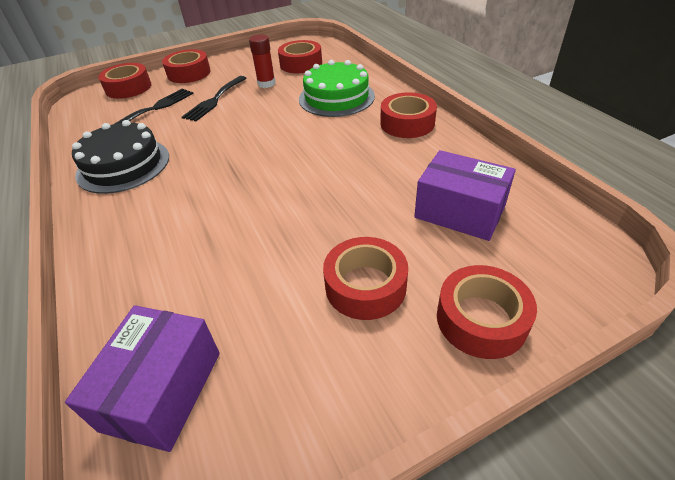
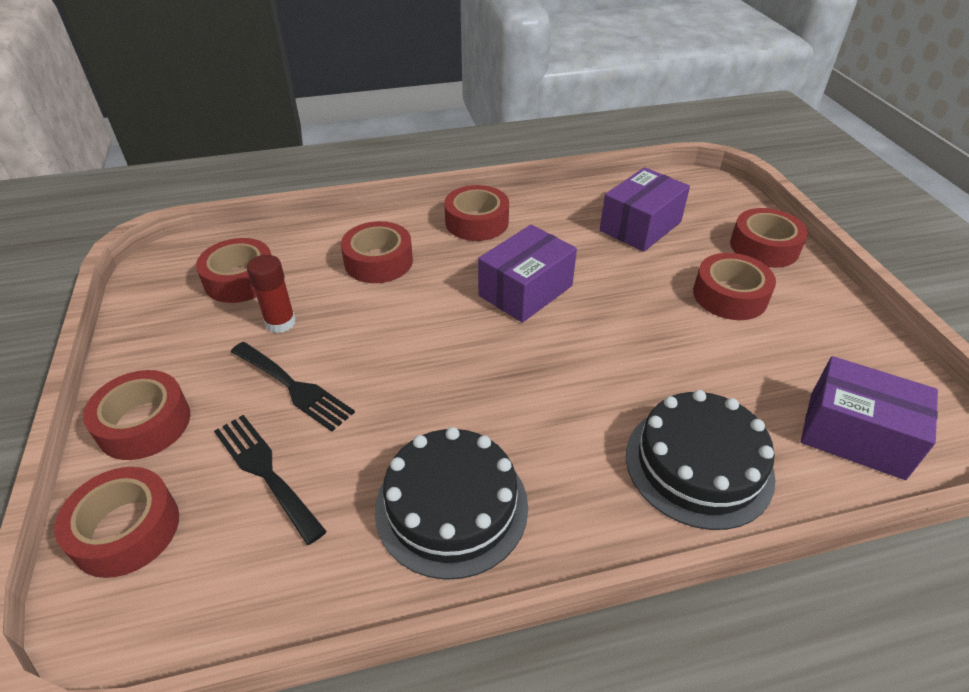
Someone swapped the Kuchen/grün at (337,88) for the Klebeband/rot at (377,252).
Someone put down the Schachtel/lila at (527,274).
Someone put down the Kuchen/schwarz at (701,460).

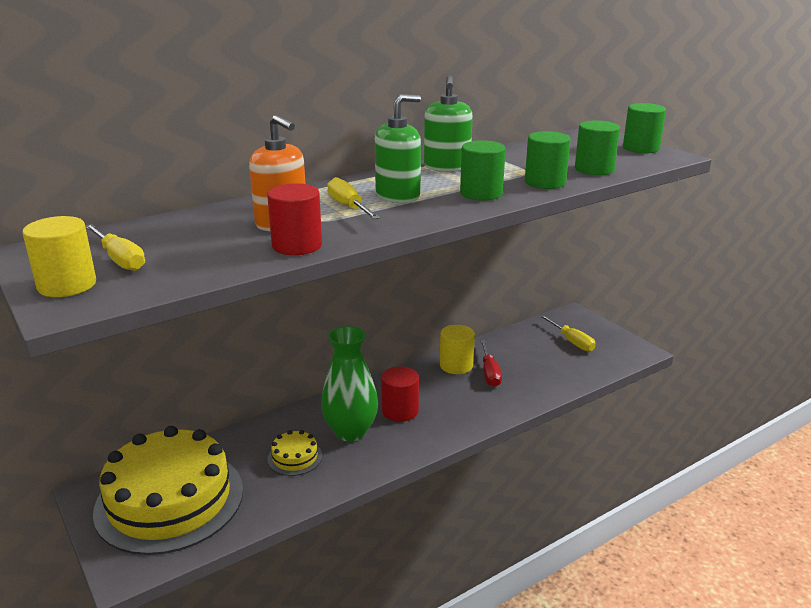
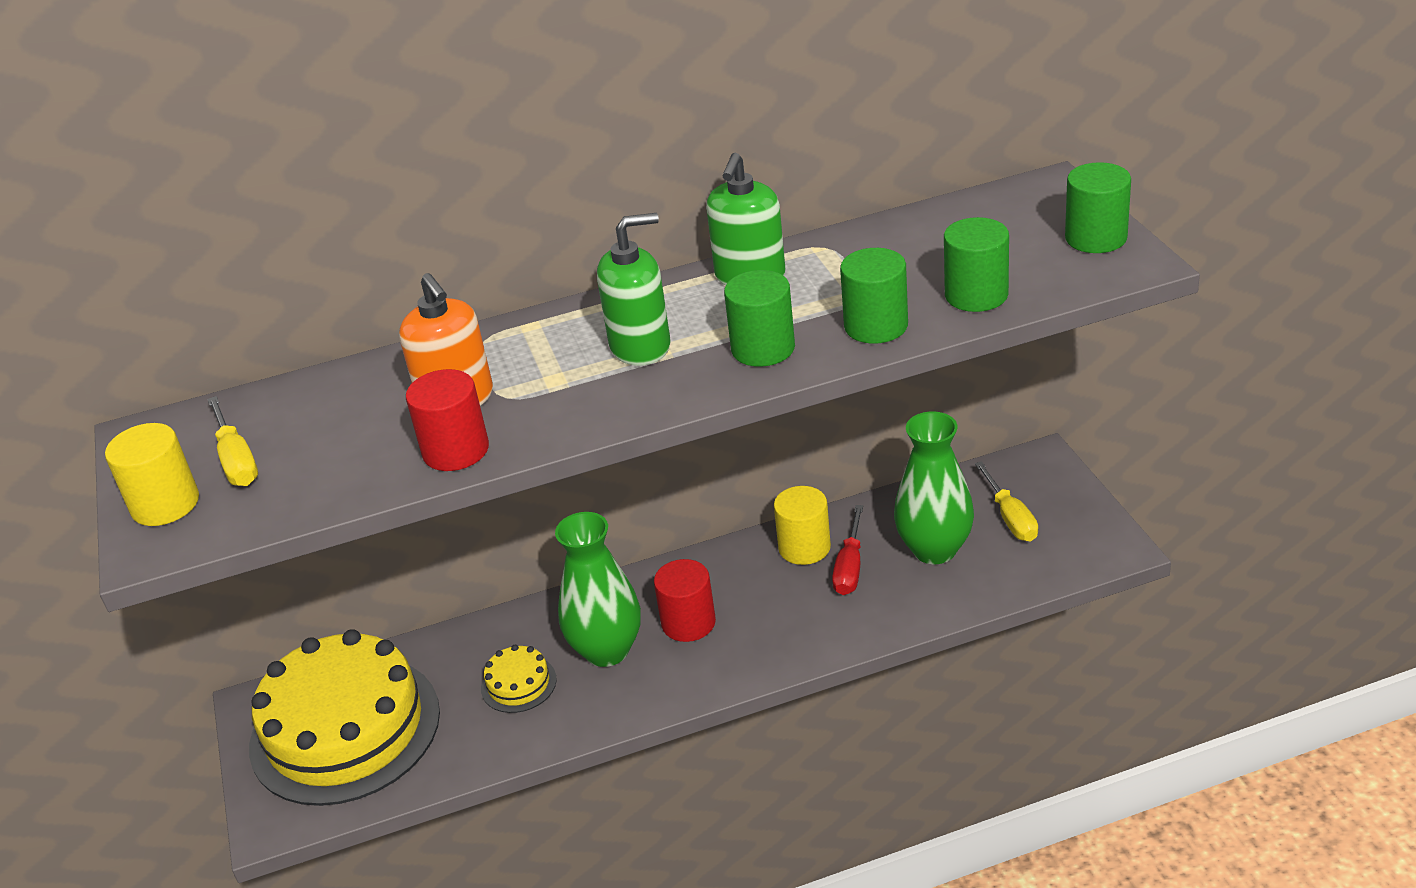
Someone took away the Schraubenzieher/gelb at (353,198).
Someone put down the Vase/grün at (934,487).

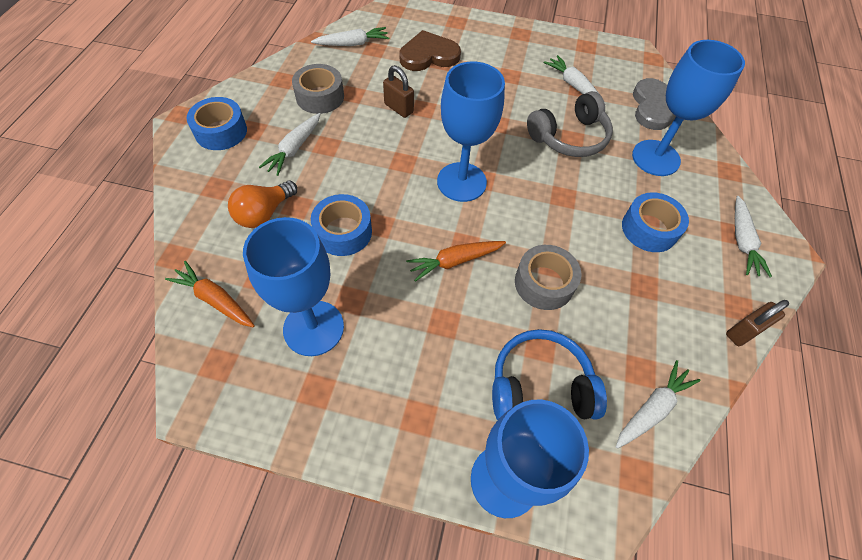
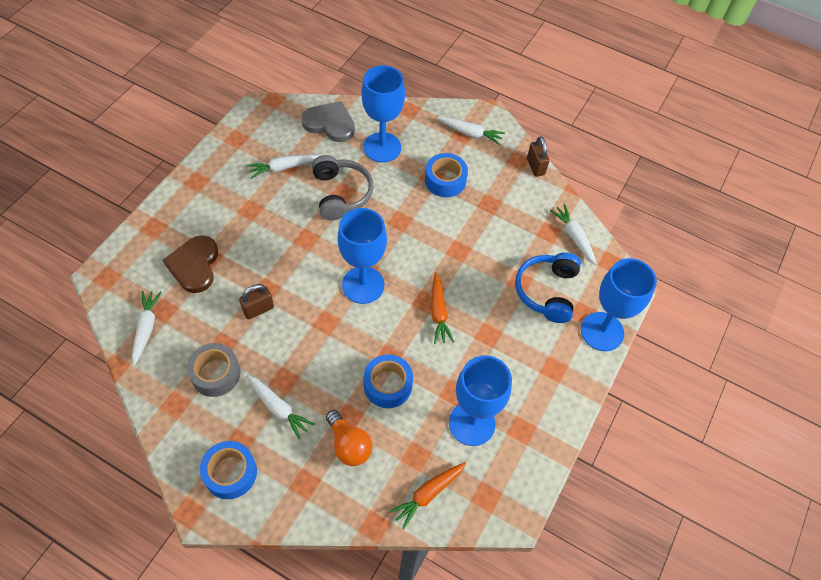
Someone took away the Klebeband/grau at (548,277).

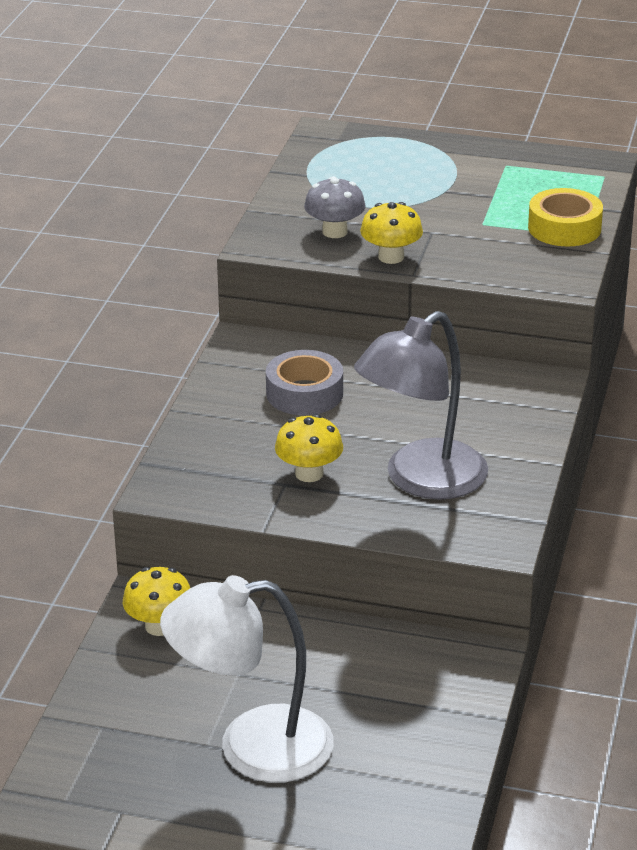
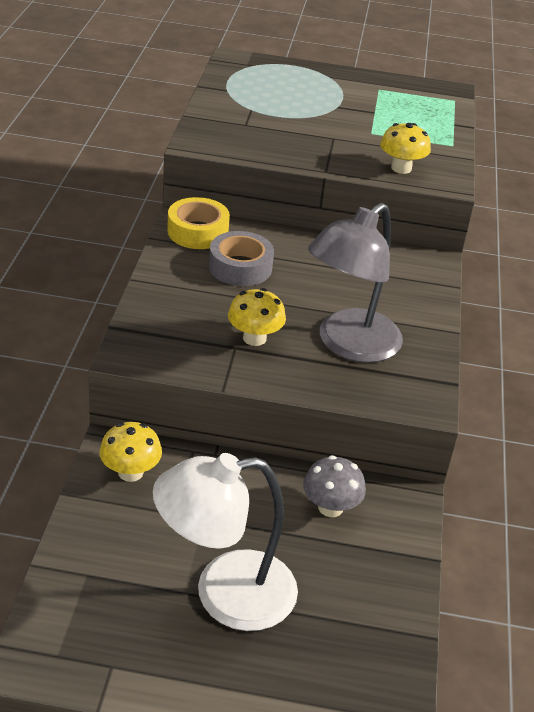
Someone carried the Pilz/grau from (335,207) to (334,486).
Someone carried the Pilz/gelb from (391,233) to (405,148).
Someone carried the Klebeband/gelb from (565,217) to (198,223).

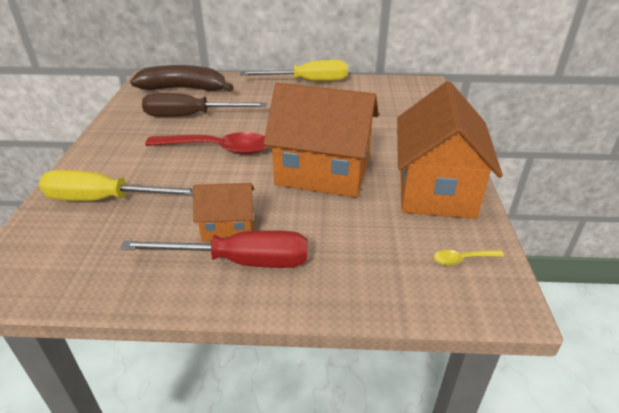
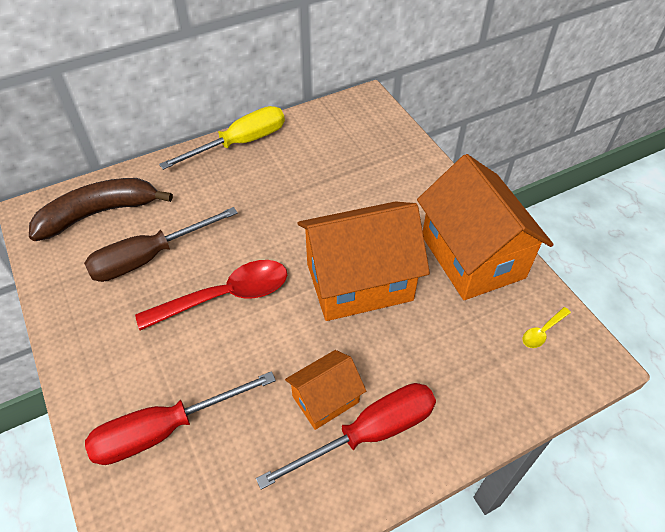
Someone repainted the Schraubenzieher/gelb at (116,185), which became the Schraubenzieher/rot at (180,418).

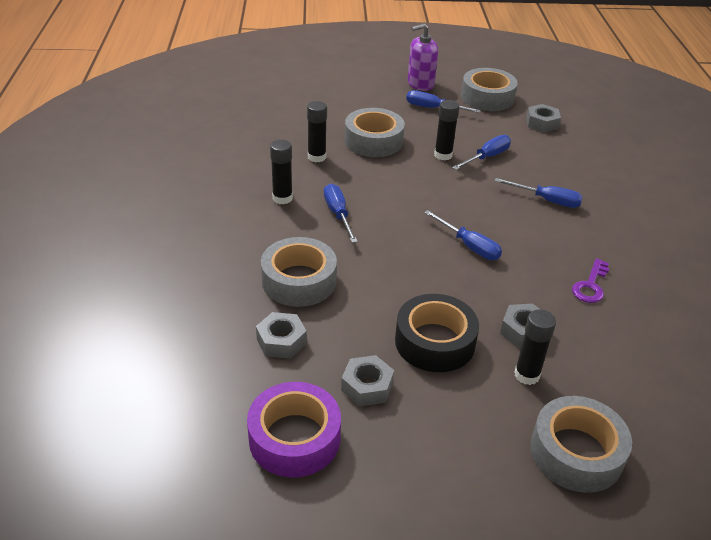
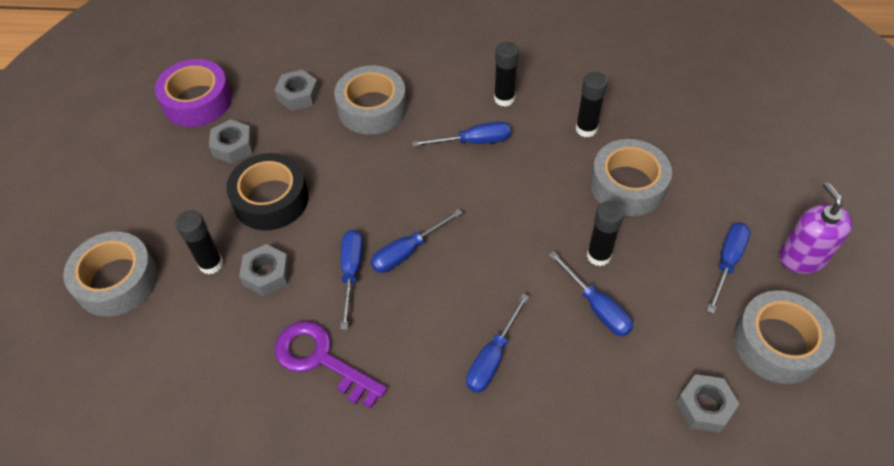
Someone scaled the Schlüssel/lila at (590,280) by 1.54.
Someone put down the Schraubenzieher/blau at (351,280).

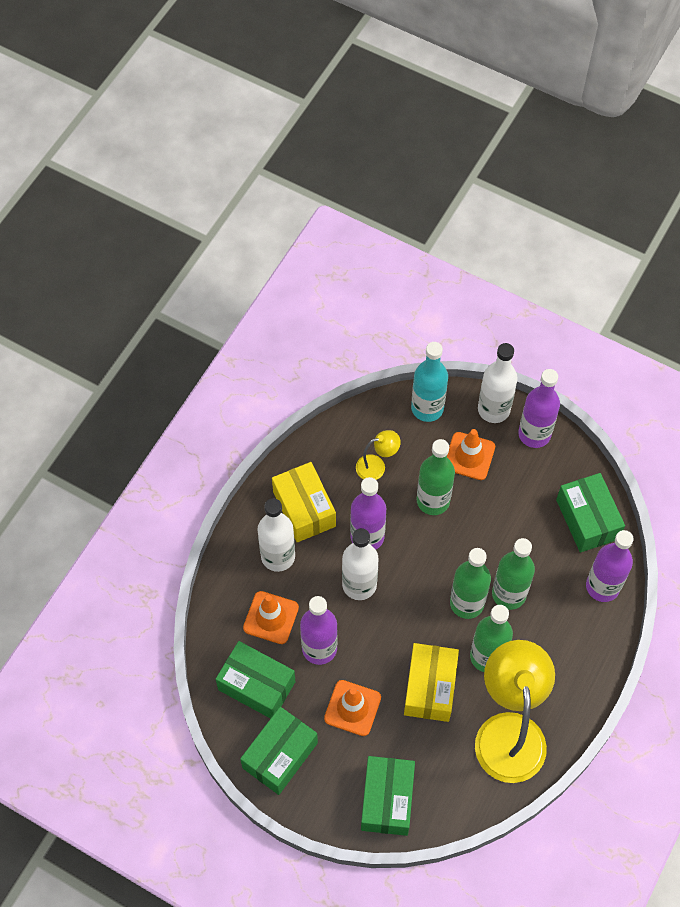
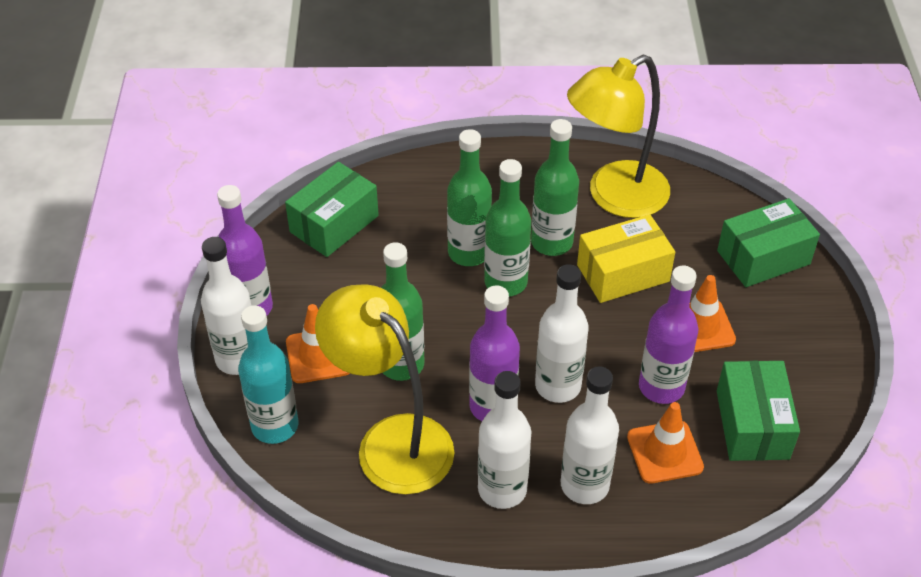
Someone took away the Schachtel/grün at (279,751).
Someone swapped the Schachtel/gelb at (304,502) for the Flasche/weiß at (504,440).
Someone scaled the Lampe/gelb at (378,455) by 2.24.
Someone took away the Flasche/lila at (610,566).

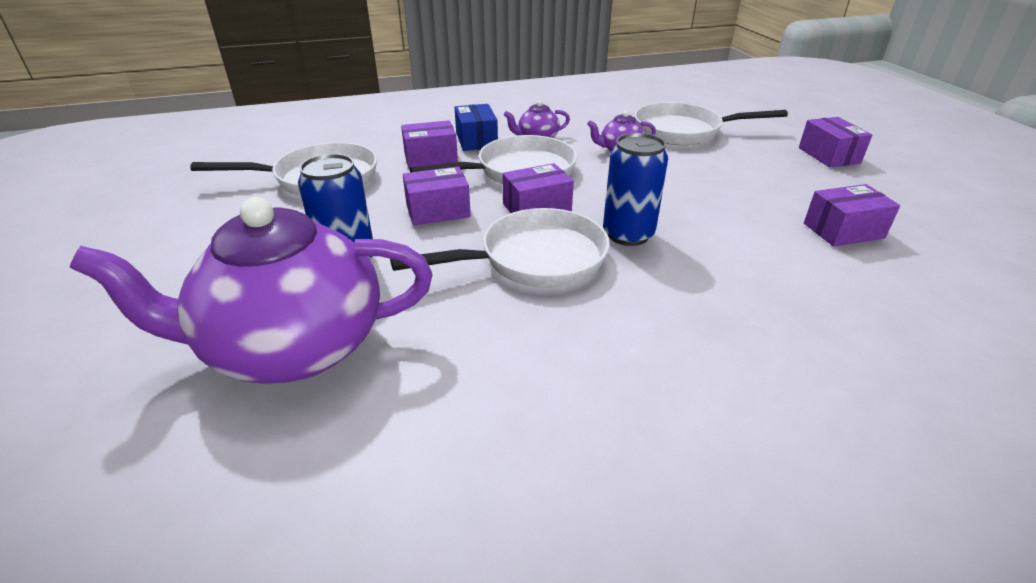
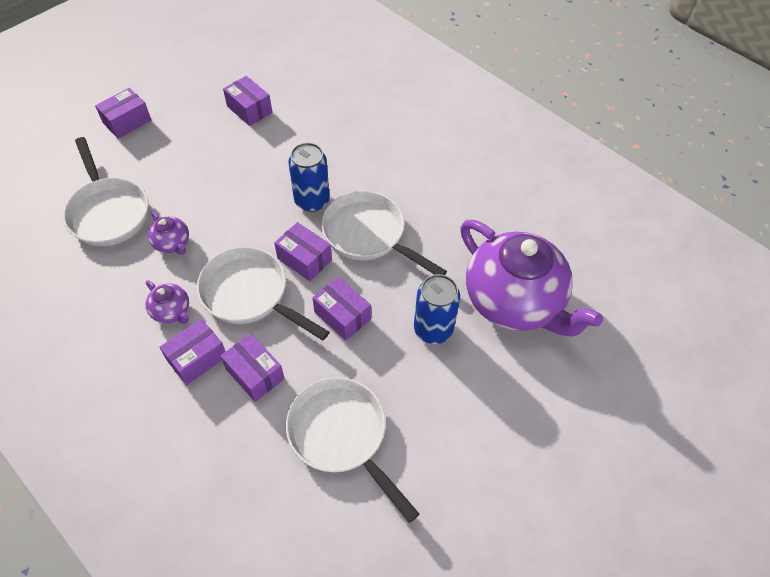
Someone repainted the Schachtel/blau at (476,127), which became the Schachtel/lila at (192,352).

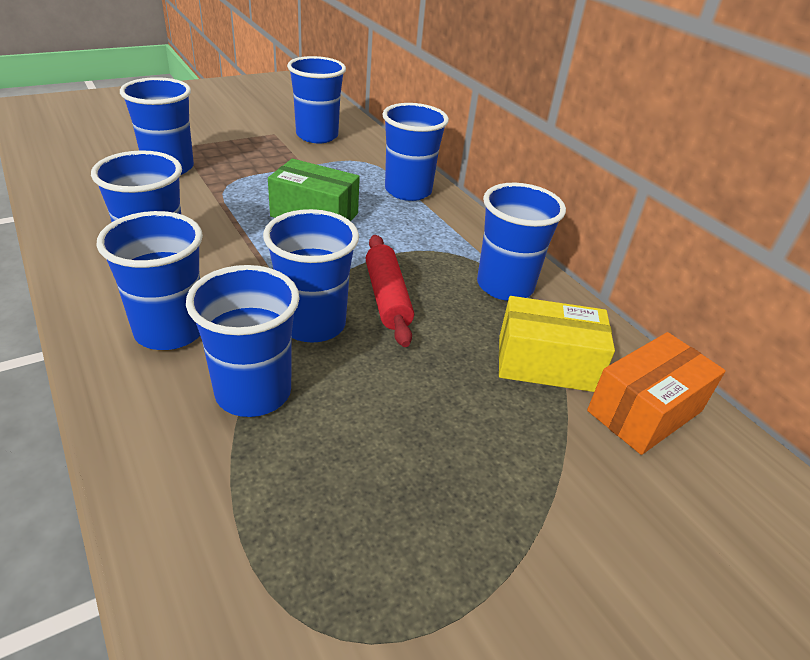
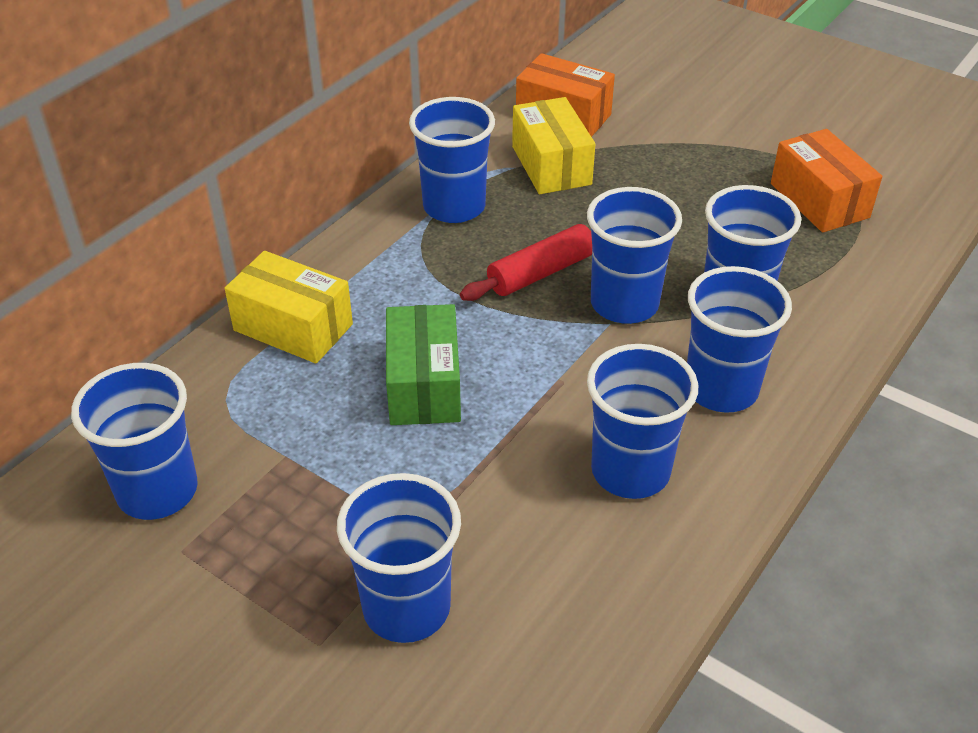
Someone swapped the Becher/blau at (415,152) for the Schachtel/gelb at (289,307).
Someone put down the Schachtel/orange at (826,181).

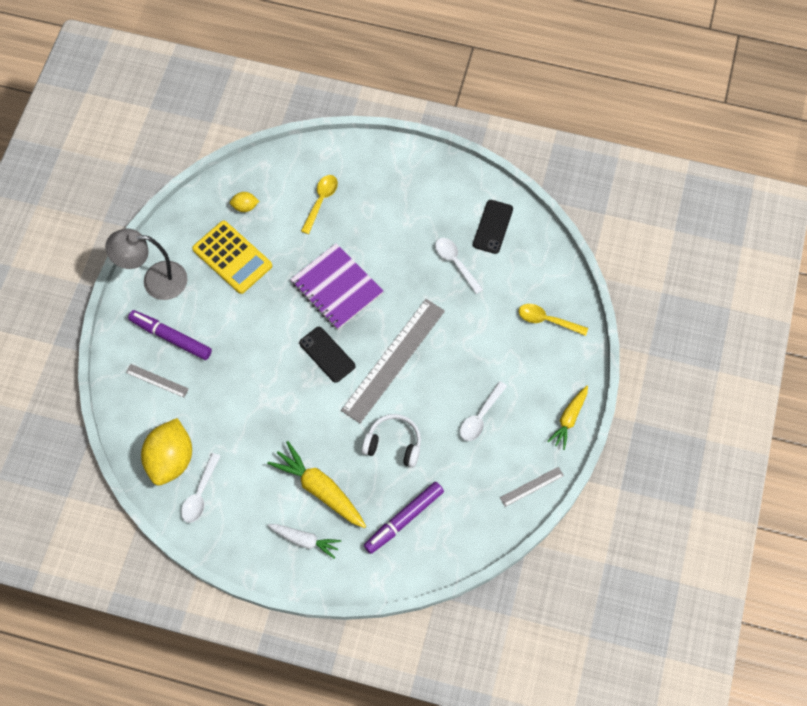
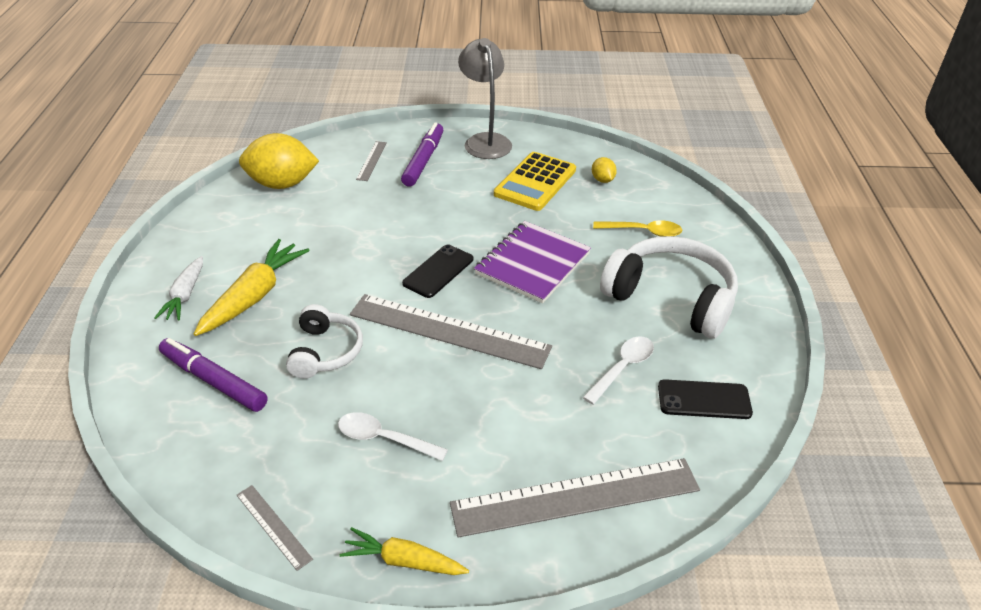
Someone took away the Löffel/weiß at (200,488).
Someone swapped the Löffel/gelb at (553,320) for the Lineal/grau at (575,498).
Someone put down the Kopfhörer/weiß at (669,287).

